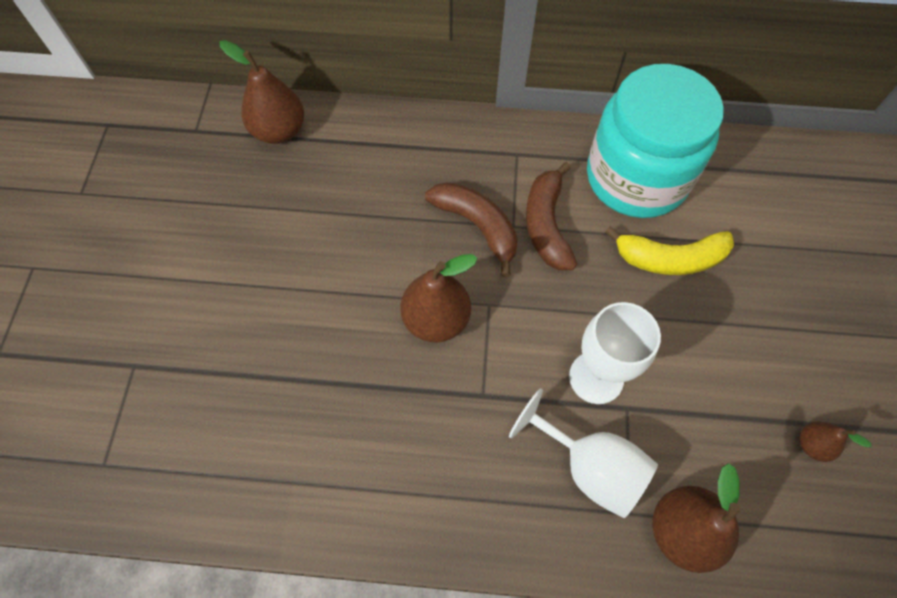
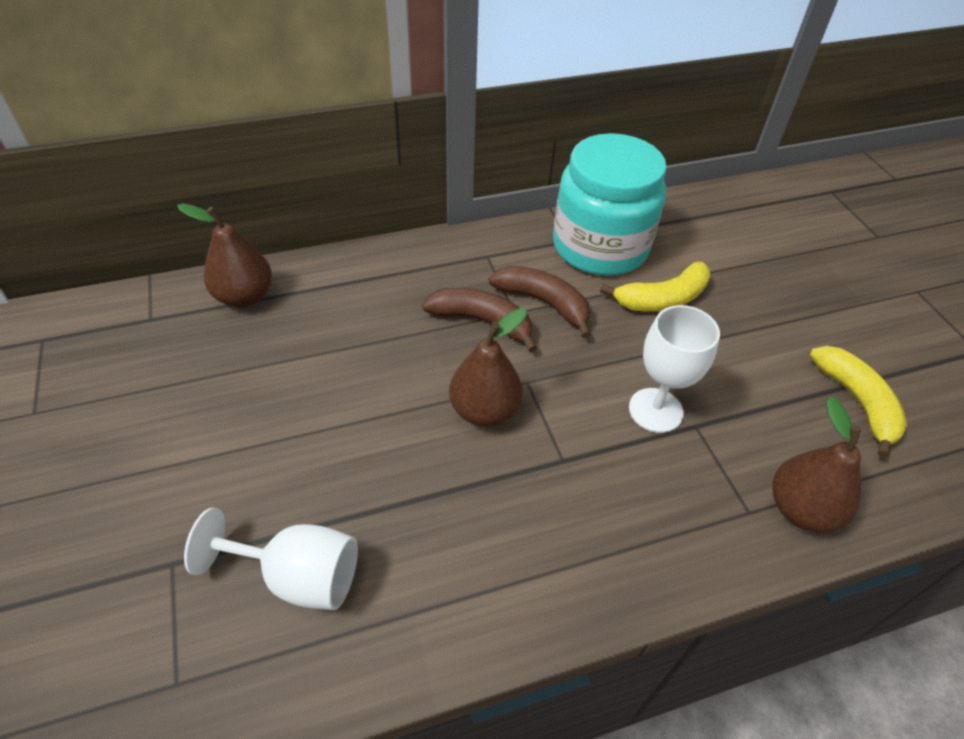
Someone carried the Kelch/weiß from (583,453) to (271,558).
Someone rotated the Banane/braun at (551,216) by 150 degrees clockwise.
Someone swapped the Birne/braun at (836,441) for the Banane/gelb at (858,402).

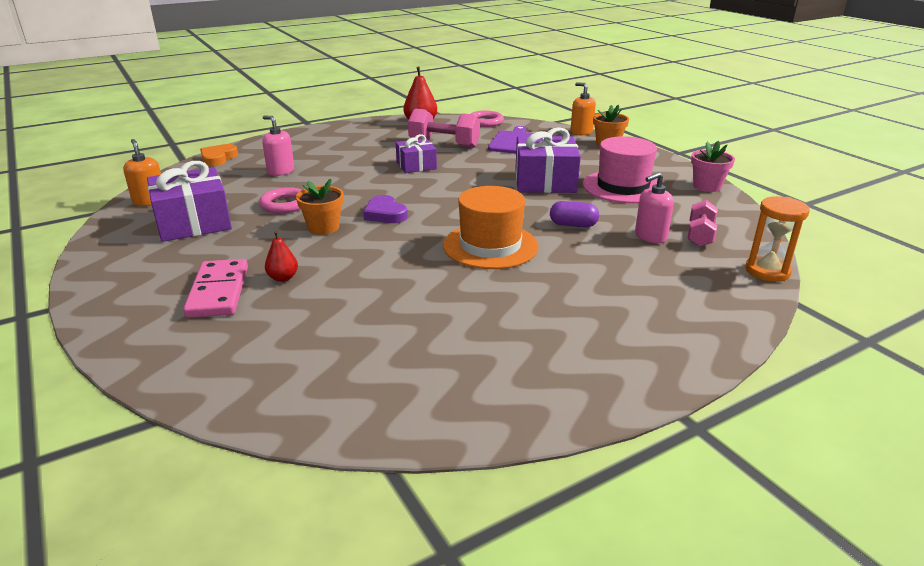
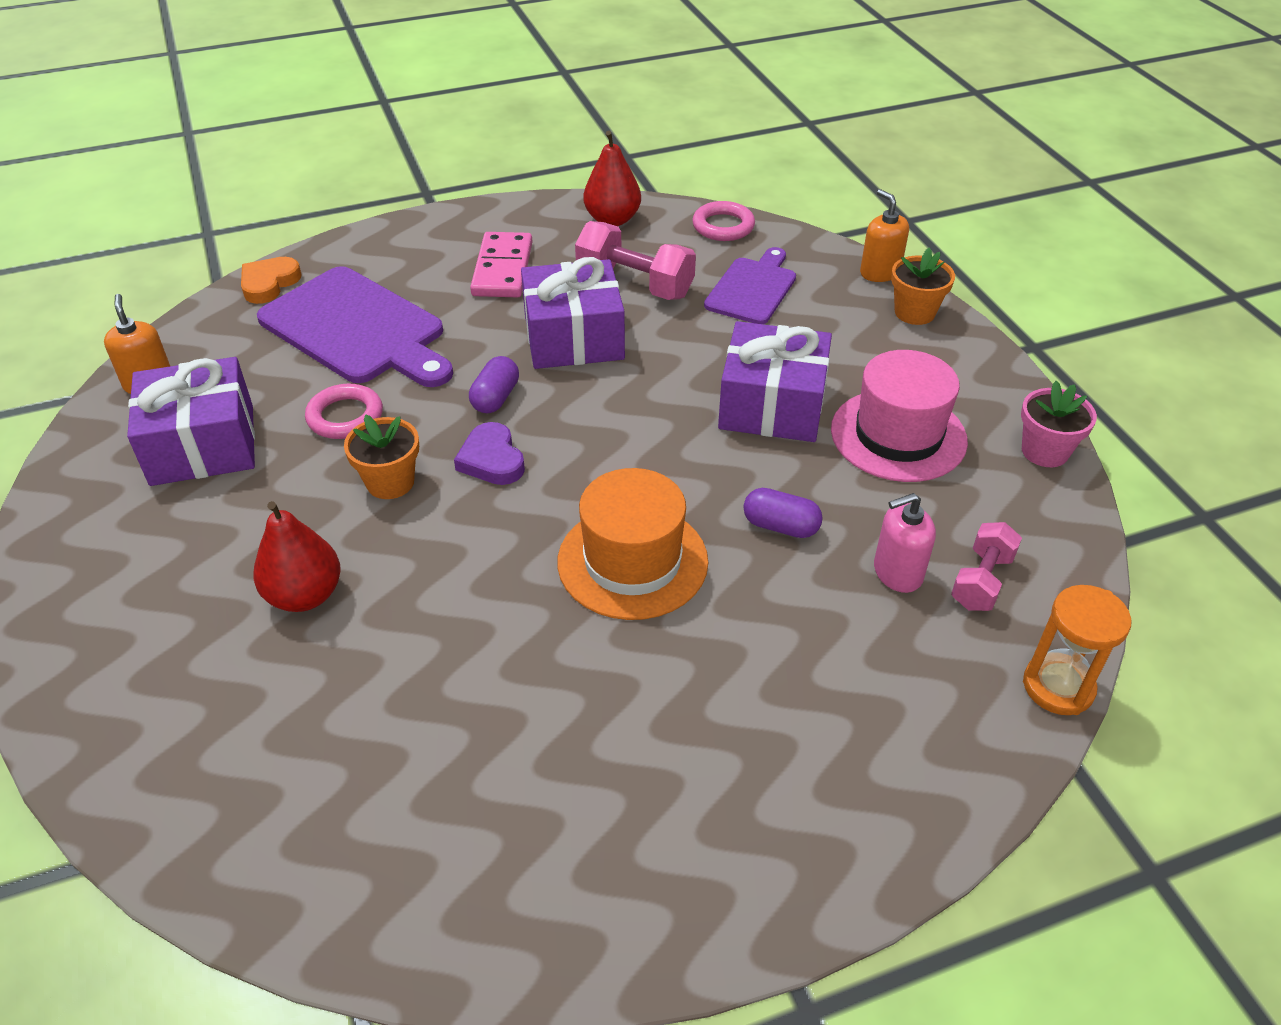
Someone carried the Dominostein/rosa from (215,288) to (501,264).
Someone swapped the Seifenspender/rosa at (278,146) for the Schneidebrett/lila at (355,326).
Someone scaled the Birne/rot at (281,256) by 1.72.
Someone scaled the Geschenk/lila at (416,153) by 1.66.
Someone put down the Kapsel/lila at (494,384).

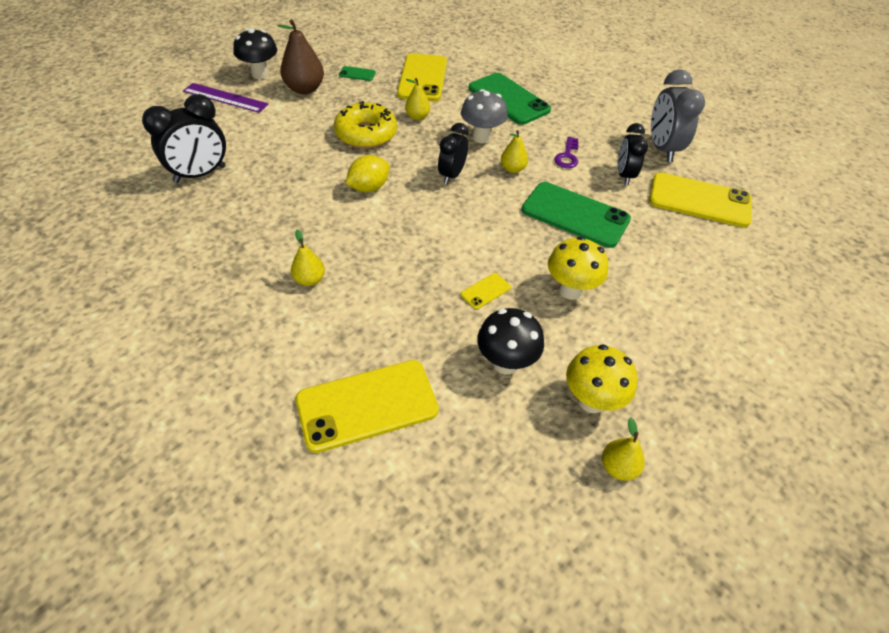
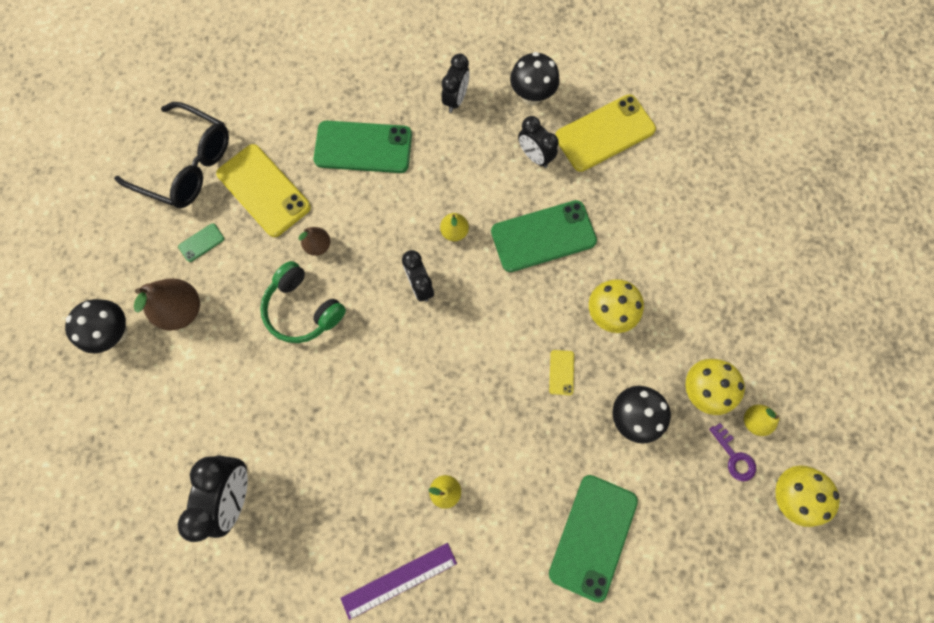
Someone carried the Lineal/lila from (225,98) to (398,581).
Someone repainted the Handy/gelb at (367,406), which became the Handy/grün at (593,539).
Someone swapped the Donut/gelb at (365,124) for the Kopfhörer/grün at (303,302).
Someone took away the Zitrone/gelb at (367,173).
Someone repainted the Birne/gelb at (417,99), which became the Birne/braun at (314,241).
Someone took away the Pilz/grau at (484,116).
Someone carried the Schlüssel/lila from (566,152) to (732,452).
Someone swapped the Wecker/grau at (678,115) for the Pilz/schwarz at (535,78).
Someone put down the Brille/schwarz at (171,155).
Someone put down the Wecker/schwarz at (456,83).
Someone put down the Pilz/gelb at (807,496).

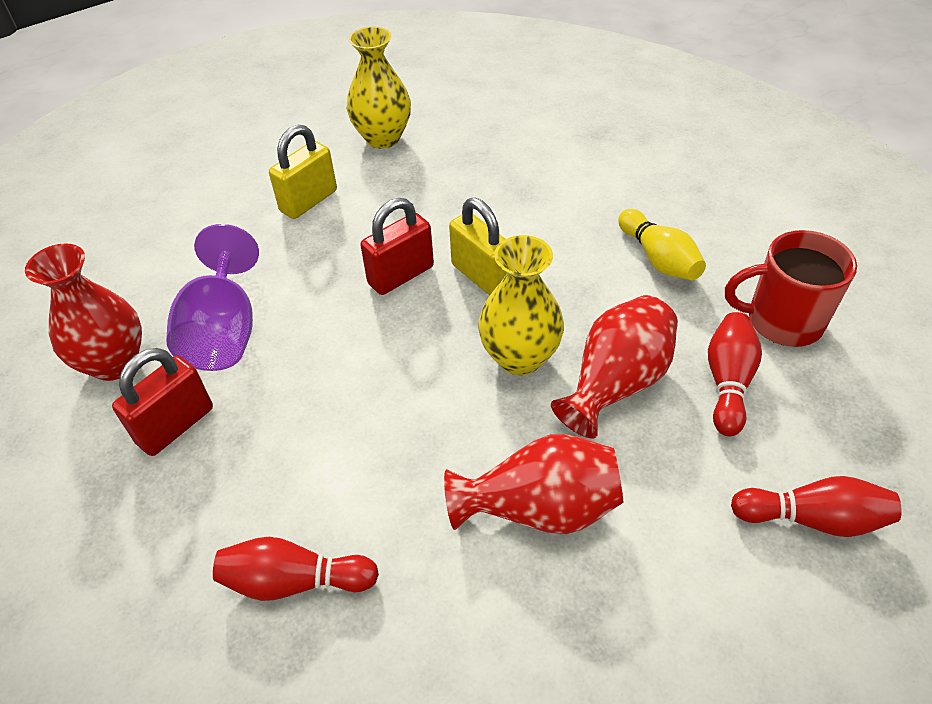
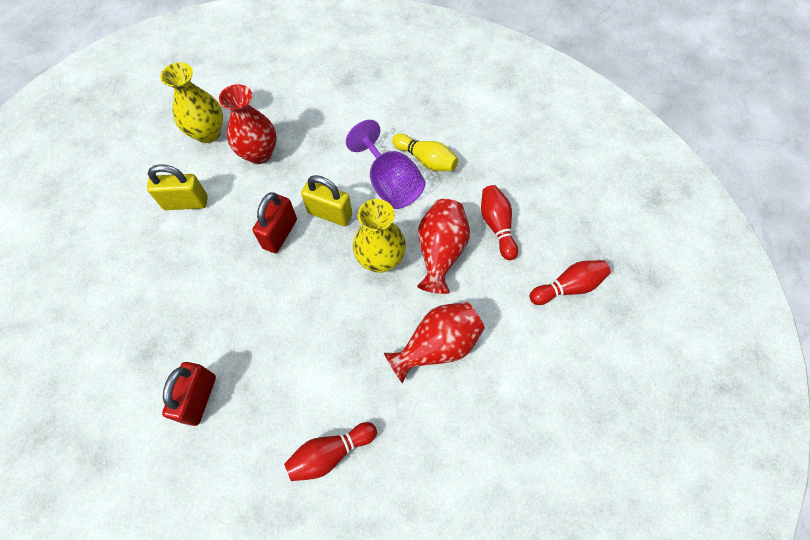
Someone carried the Vase/rot from (83,312) to (248,124).
Someone carried the Kelch/lila from (212,297) to (385,164).
Someone rotated the Vorhängeschloss/gelb at (303,172) by 75 degrees clockwise.
Someone took away the Tasse/rot at (791,288).

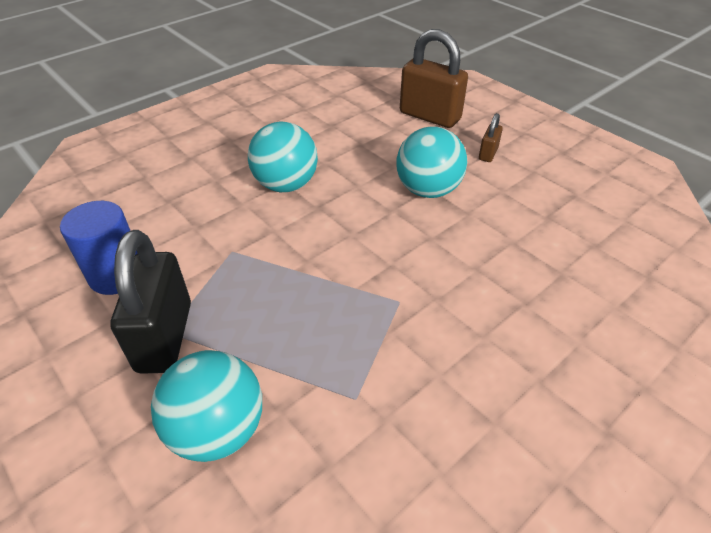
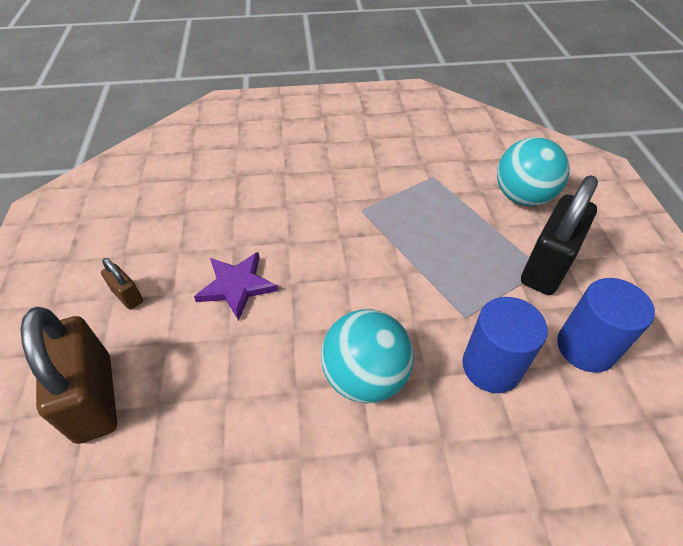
Someone swapped the Ball/türkis at (431,162) for the Stern/lila at (236,286).
Someone rotated the Vorhängeschloss/braun at (491,137) by 75 degrees clockwise.
Someone put down the Vollzylinder/blau at (505,345).

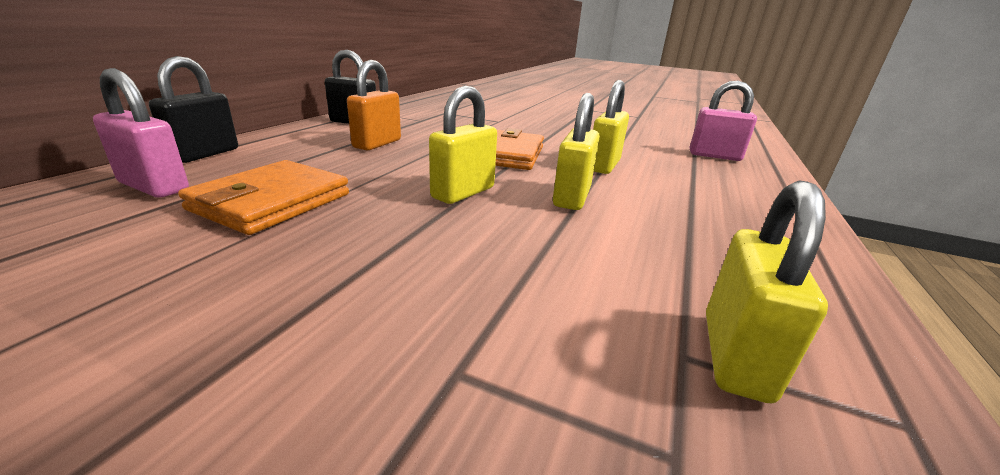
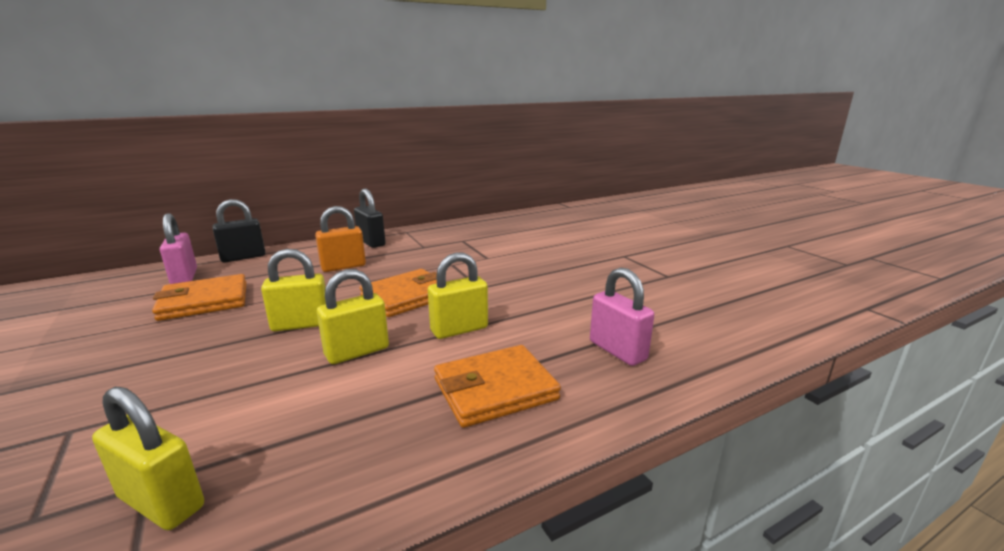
Someone rotated the Vorhängeschloss/gelb at (767,291) by 60 degrees clockwise.
Someone put down the Geldbörse/orange at (497,386).

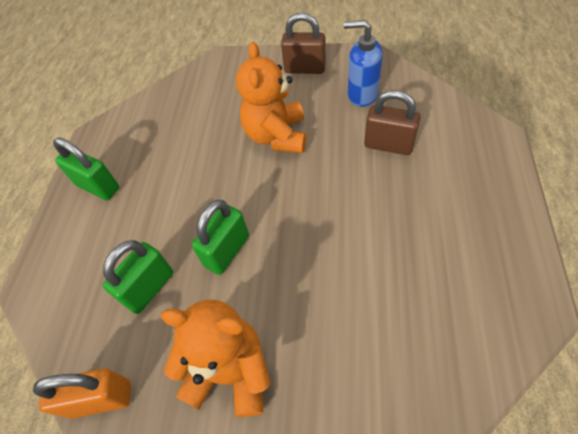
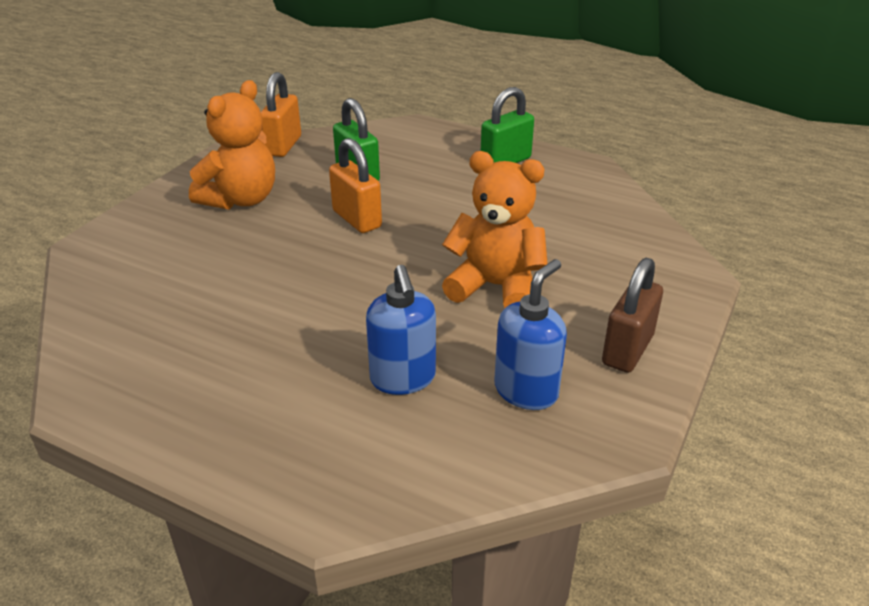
Someone repainted the Vorhängeschloss/grün at (220,237), which became the Vorhängeschloss/orange at (355,185).
Someone swapped the Vorhängeschloss/braun at (392,122) for the Seifenspender/blau at (401,330).

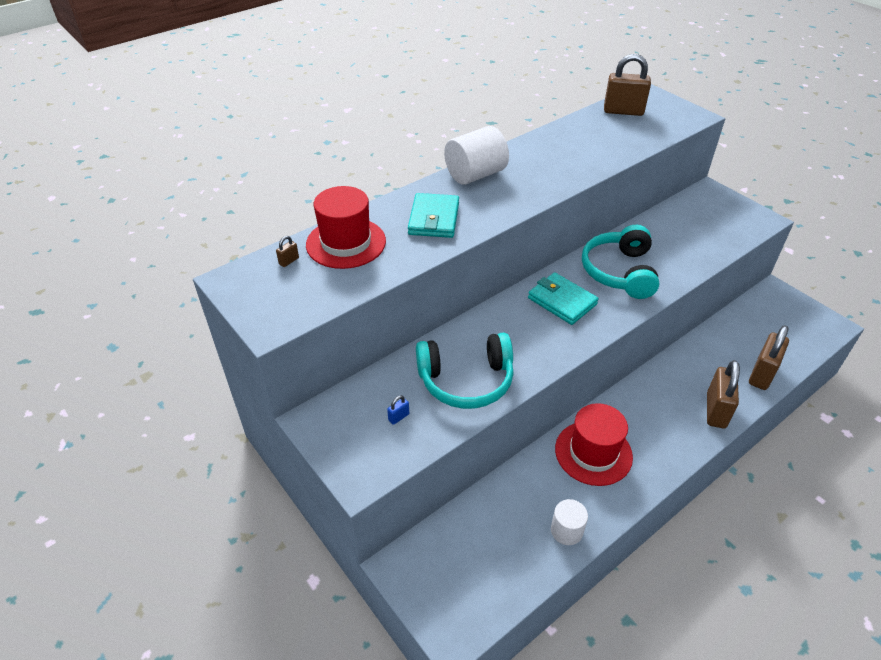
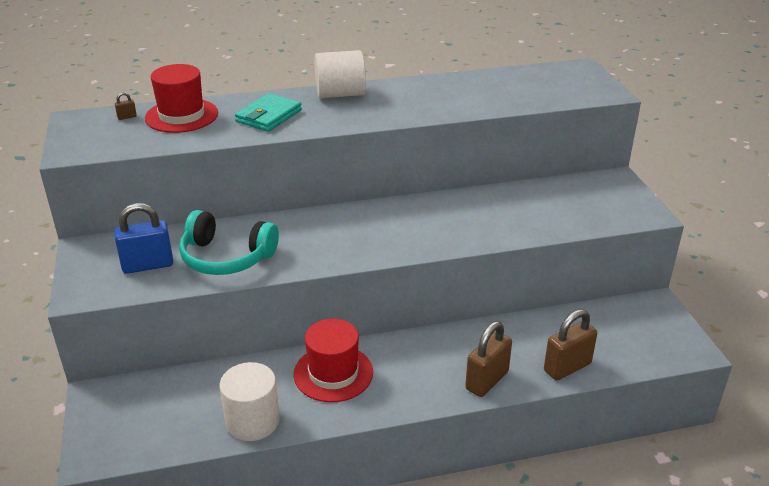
Someone scaled the Vorhängeschloss/blau at (398,410) by 2.48.
Someone took away the Geldbörse/türkis at (563,298).
Someone scaled the Vollzylinder/weiß at (569,522) by 1.65.
Someone took away the Kopfhörer/türkis at (621,262).
Someone took away the Vorhängeschloss/braun at (627,85).

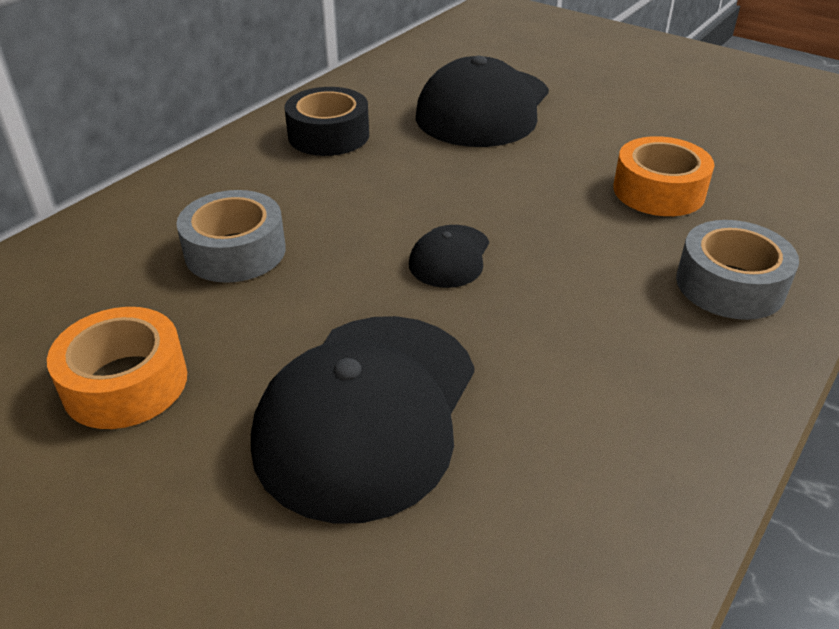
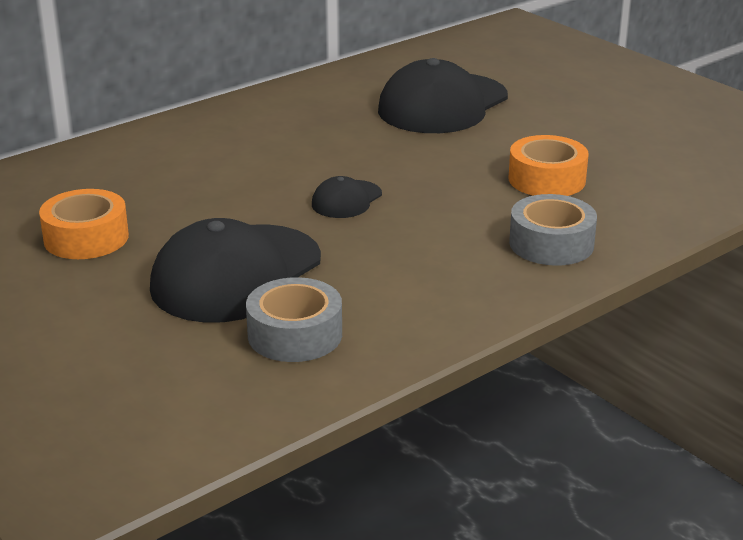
Someone carried the Klebeband/grau from (231,236) to (294,319).
Someone took away the Klebeband/schwarz at (326,121).

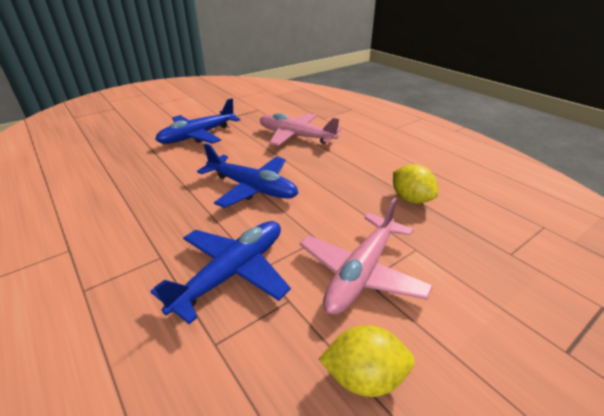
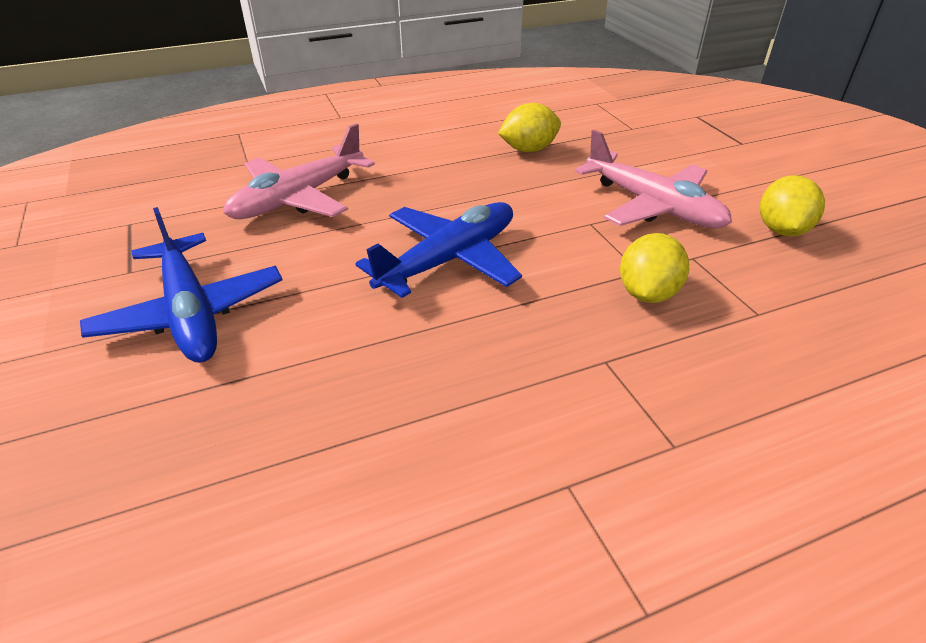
Someone swapped the Flugzeug/blau at (220,272) for the Zitrone/gelb at (654,268).

